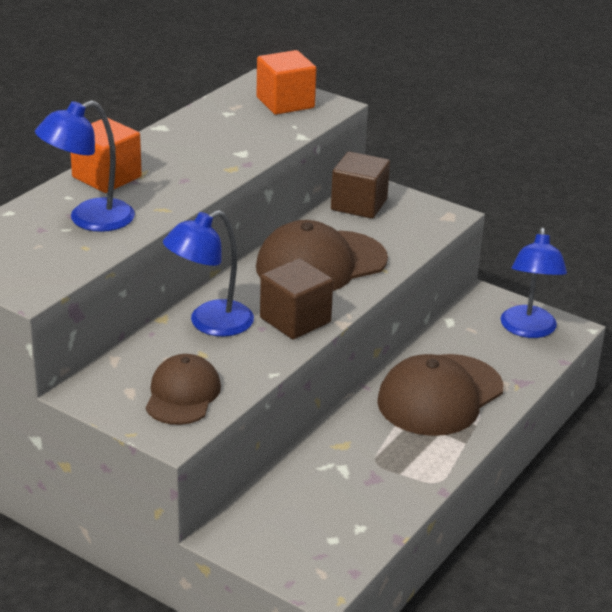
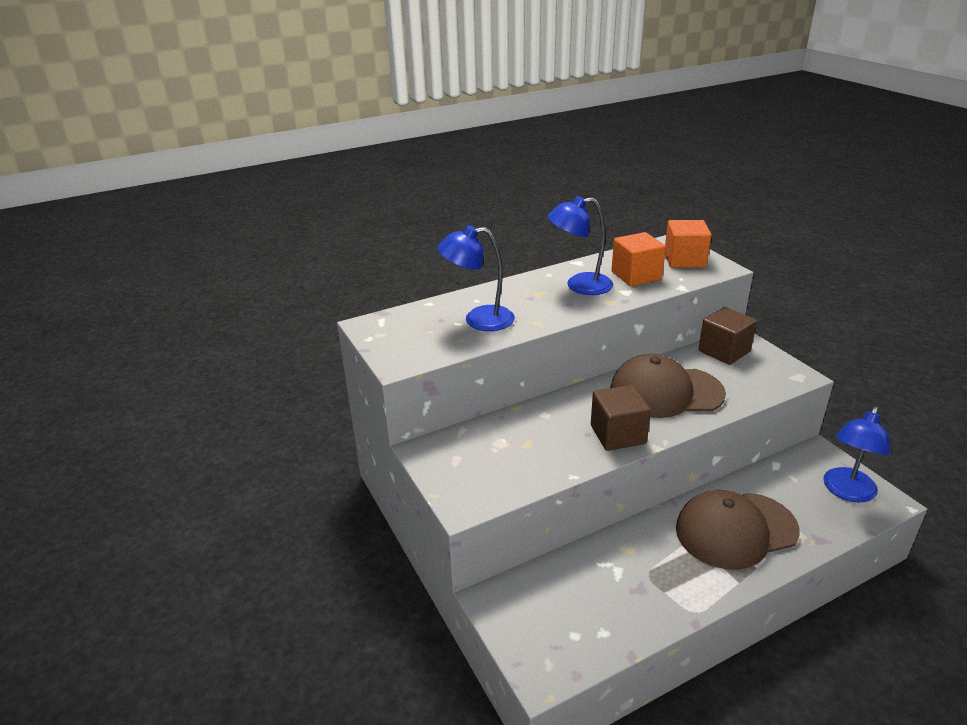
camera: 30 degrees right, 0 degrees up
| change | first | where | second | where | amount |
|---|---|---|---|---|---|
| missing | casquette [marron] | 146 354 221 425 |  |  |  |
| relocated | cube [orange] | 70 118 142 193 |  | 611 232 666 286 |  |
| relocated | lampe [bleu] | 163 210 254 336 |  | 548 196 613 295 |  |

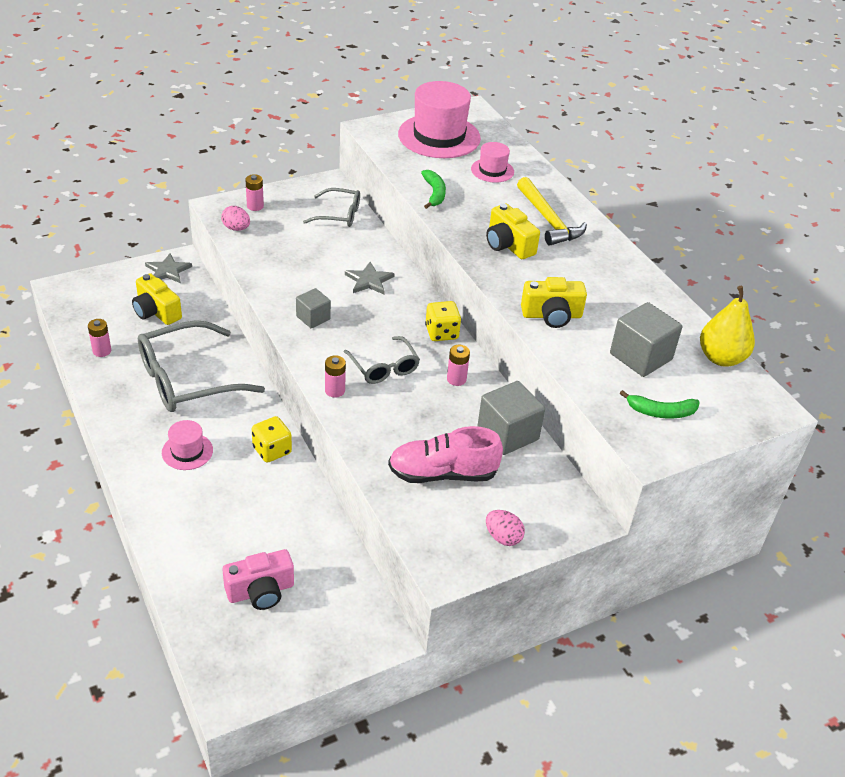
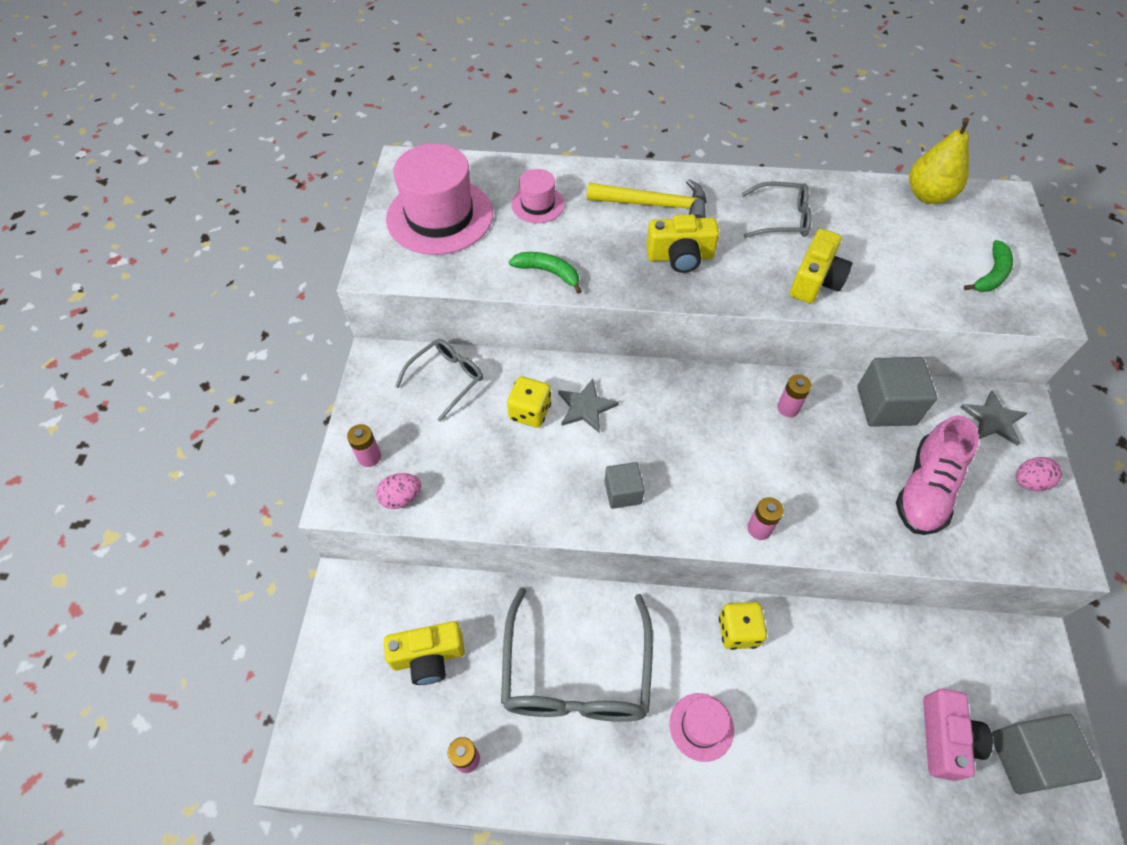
camera: 55 degrees left, 15 degrees up
| change | first | where | second | where | amount |
|---|---|---|---|---|---|
| relocated | étoile [gris] | 145 253 192 283 |  | 960 390 1027 446 |  |
| relocated | lunettes [gris] | 344 336 420 384 |  | 742 181 812 238 |  |
| relocated | dé [jaune] | 425 301 461 341 |  | 507 376 551 428 |  |
| relocated | cube [gris] | 610 302 682 377 |  | 991 714 1102 794 |  |

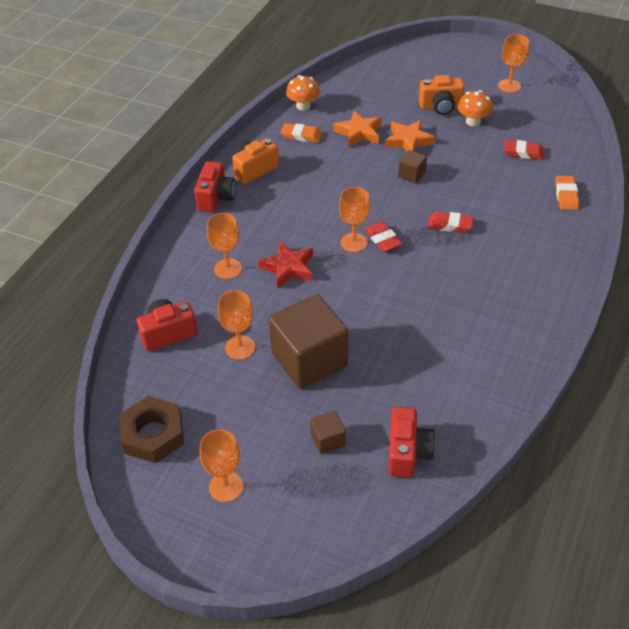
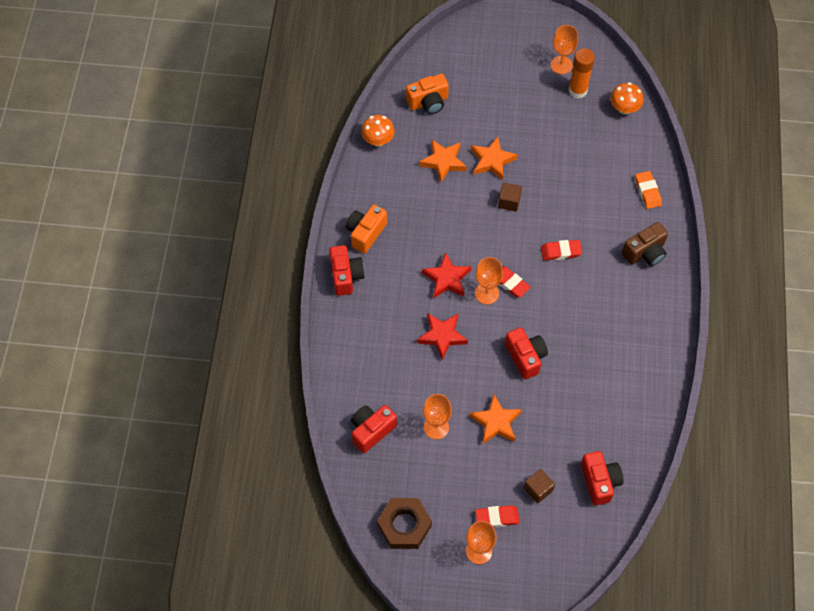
camera: 20 degrees left, 15 degrees up
| change | first | where | second | where | amount |
|---|---|---|---|---|---|
| missing | verre à pied [orange] | 207 213 242 279 |  |  |  |
| missing | gomme [orange] | 281 123 322 143 |  |  |  |
| appeared |  |  | étoile [rouge] | 422 252 471 298 |  |
| appeared |  |  | appareil photo [rouge] | 505 327 548 379 |  |
| appeared |  |  | bâton de colle [orange] | 569 48 595 99 |  |
| appeared |  |  | appareil photo [marron] | 622 222 668 266 |  |
| relocated | appareil photo [orange] | 419 75 464 115 |  | 406 74 449 114 |  |
| relocated | champignon [orange] | 458 90 493 126 |  | 610 82 643 114 |  |
| relocated | gomme [rouge] | 504 140 544 160 |  | 475 505 520 527 |  |
| exchanged | cube [marron] | 269 294 349 389 | étoile [orange] | 470 395 522 444 |  |

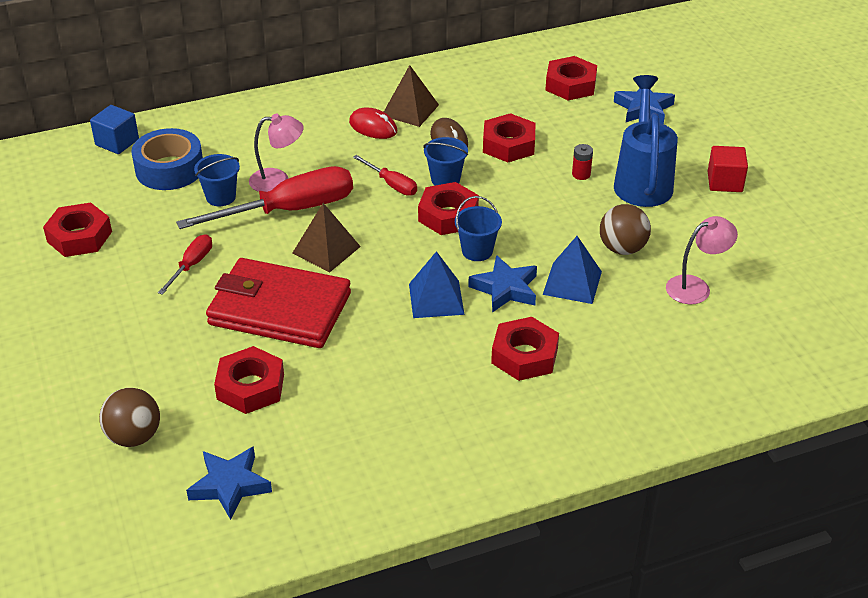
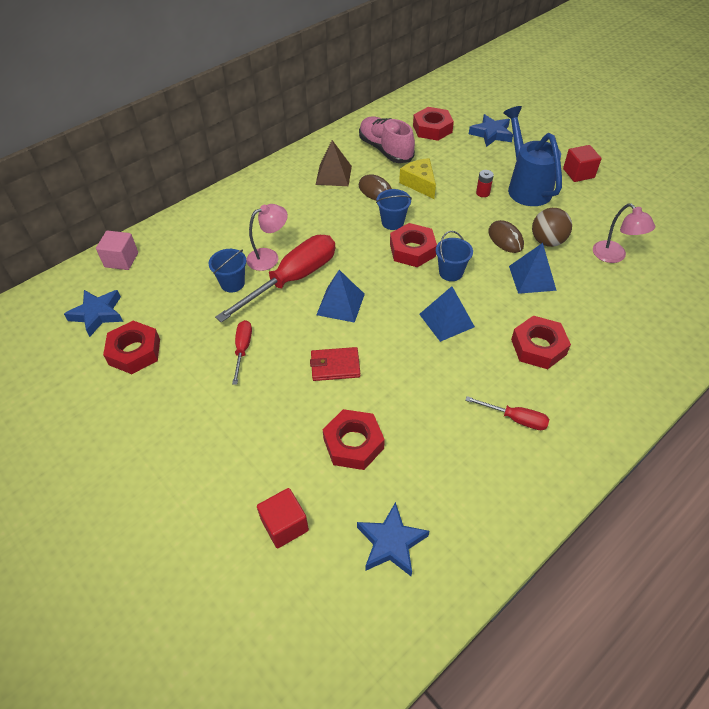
camera: 20 degrees left, 10 degrees up
| change | first | where | second | where | amount |
|---|---|---|---|---|---|
| missing | ruban adhésif [bleu] | 131 128 203 190 |  |  |  |
| missing | souris [rouge] | 349 107 397 139 |  |  |  |
| appeared |  |  | chaussure [rose] | 359 117 415 163 |  |
| appeared |  |  | souris [marron] | 488 220 524 253 |  |
| relocated | tournevis [rouge] | 353 155 417 196 |  | 465 396 549 430 |  |
| relocated | étoile [bleu] | 468 255 537 313 |  | 64 290 123 337 |  |
| exchanged | balle [marron] | 99 388 160 447 | cube [rouge] | 257 488 309 549 |  |
| exchanged | écrou [rouge] | 483 113 535 162 | fromage [jaune] | 399 158 436 199 |  |
| colour | cube [bleu] | 90 105 139 154 | cube [rose] | 96 231 138 270 |  |
| colour | pyramide [marron] | 292 203 361 272 | pyramide [bleu] | 316 270 365 323 |  |
| spun | lampe [rose] | 666 216 738 304 |  | 593 204 655 263 | 105 degrees clockwise |
| size | portefeuille [rouge] | 206 258 351 348 |  | 310 347 360 381 | x0.47 |

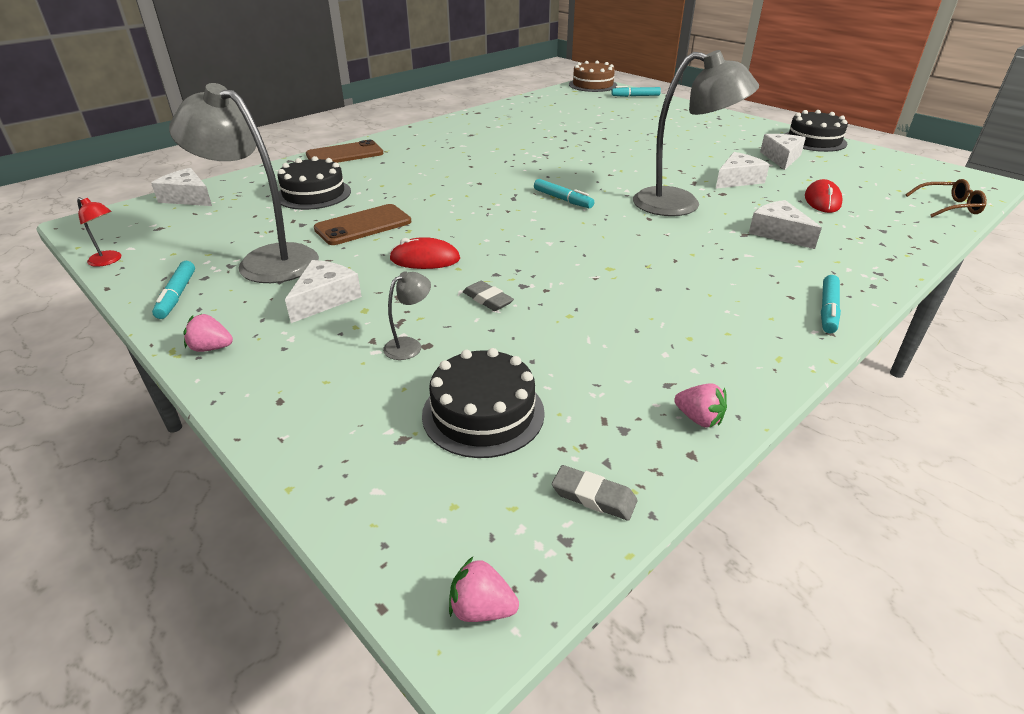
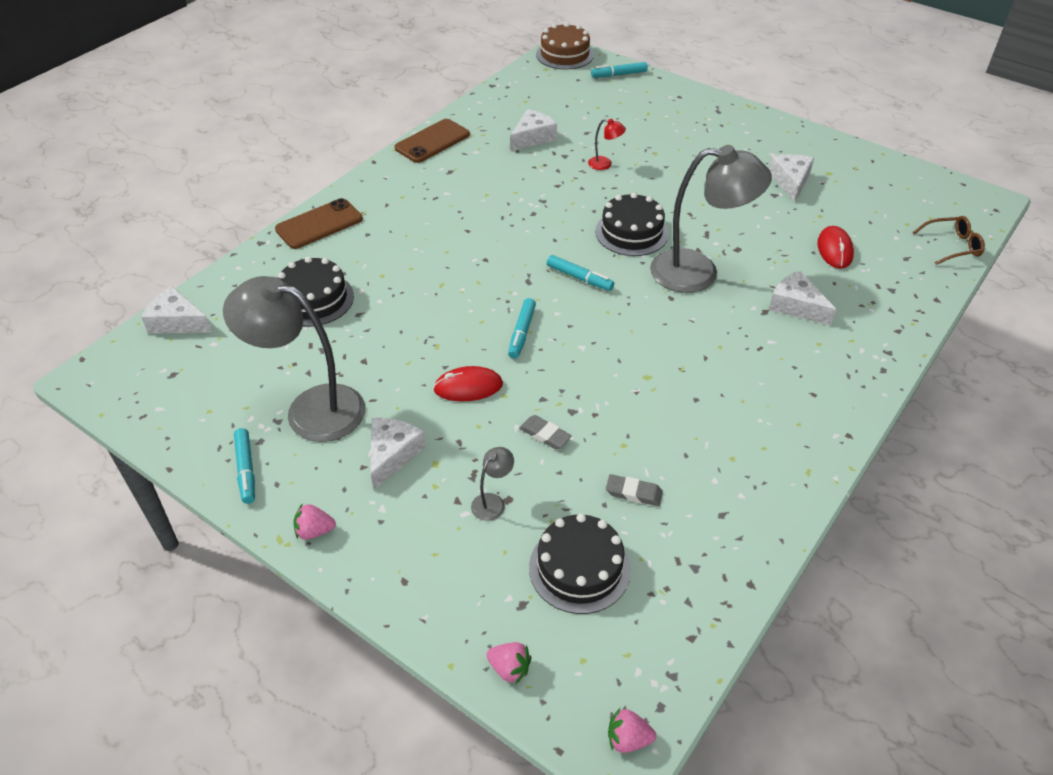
camera: 10 degrees left, 10 degrees up
| change | first | where | second | where | amount |
|---|---|---|---|---|---|
| relocated | lampe [rouge] | 77 197 121 267 |  | 588 119 626 170 |  |
| relocated | téléphone [marron] | 314 204 411 245 |  | 395 119 470 163 |  |
| relocated | gomme [gris] | 552 465 637 521 |  | 606 474 663 506 |  |
| relocated | fraise [rose] | 674 383 727 428 |  | 486 642 532 685 |  |
| relocated | fromage [blanc] | 716 152 770 189 |  | 510 109 557 151 |  |
| relocated | gâteau [noir] | 785 110 848 152 |  | 595 193 669 256 |  |
| relocated | feutre [turquoise] | 821 275 841 333 |  | 508 298 536 359 |  |

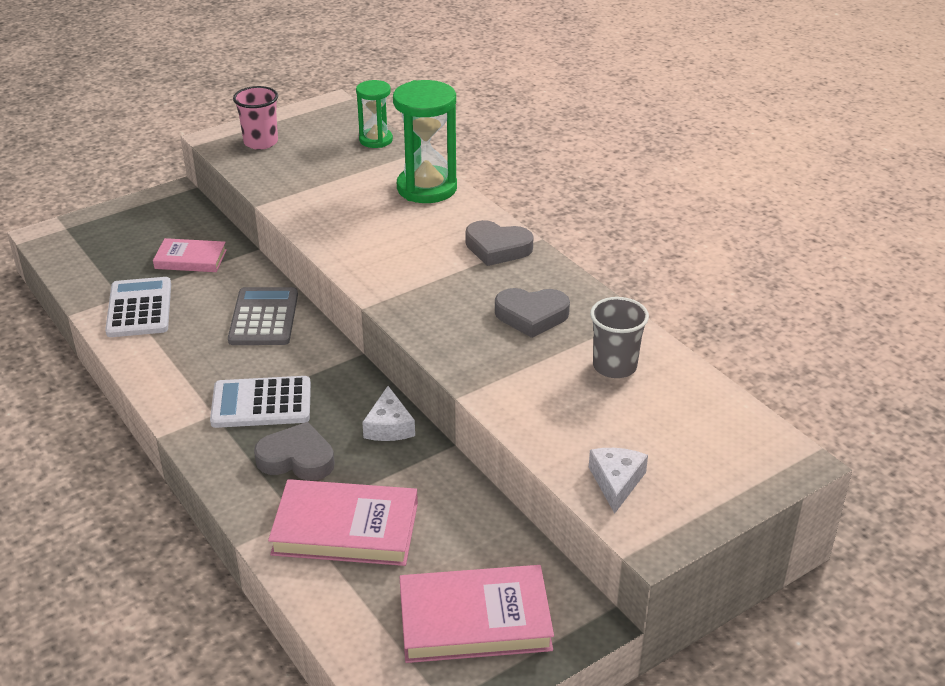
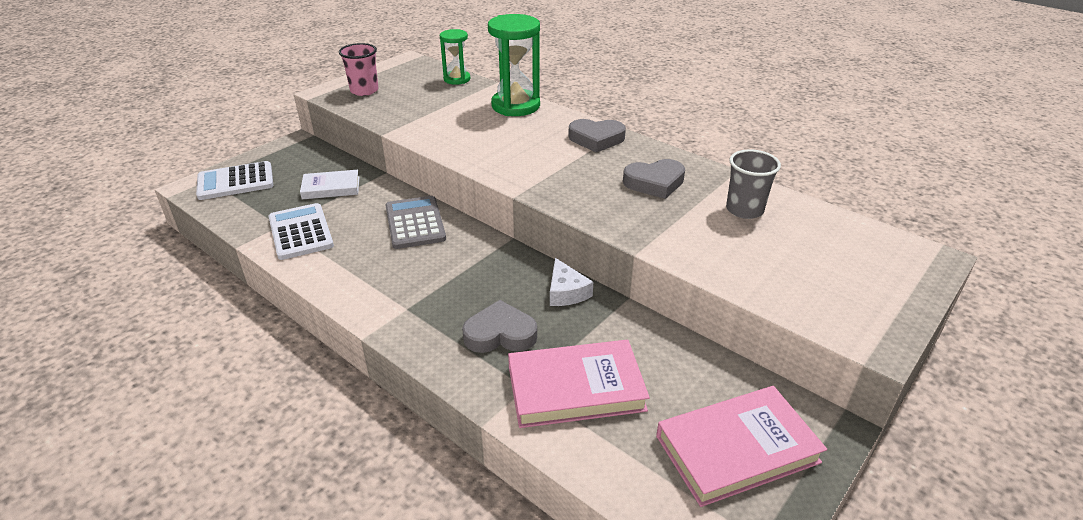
camera: 15 degrees left, 0 degrees up
| change | first | where | second | where | amount |
|---|---|---|---|---|---|
| missing | fromage [blanc] | 589 448 648 514 |  |  |  |
| relocated | calculatrice [blanc] | 210 376 311 428 |  | 196 161 274 200 |  |
| colour | livre [rose] | 153 238 227 272 | livre [blanc] | 300 170 359 199 |  |

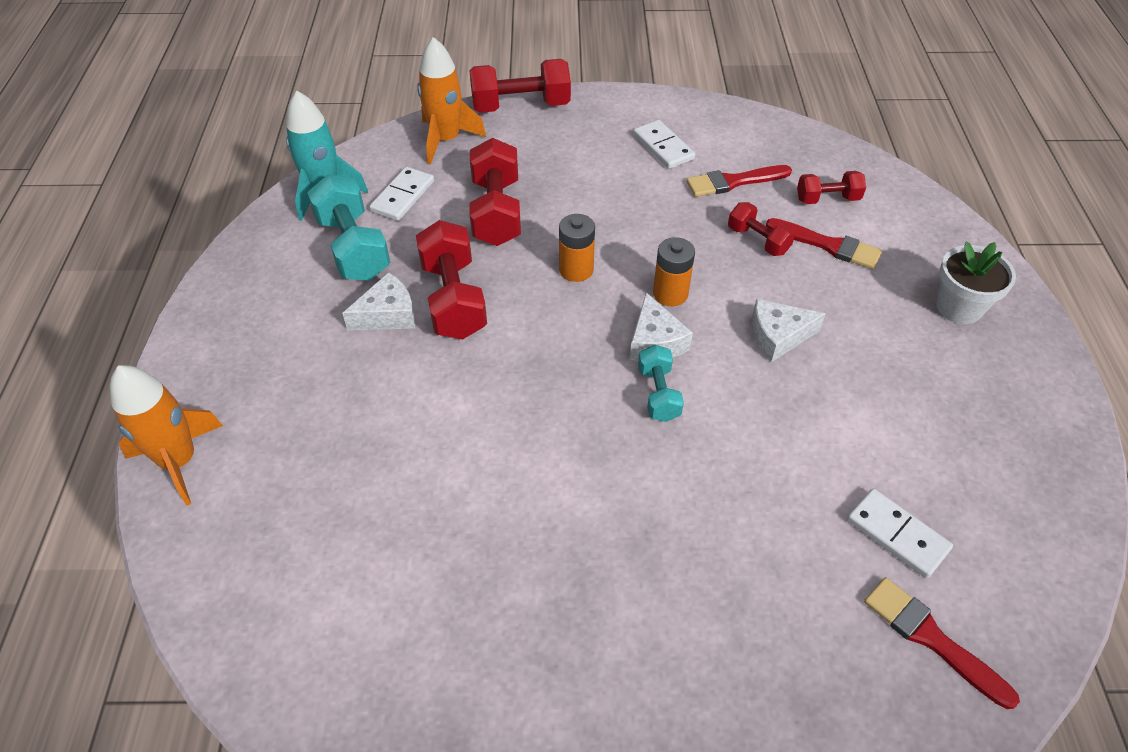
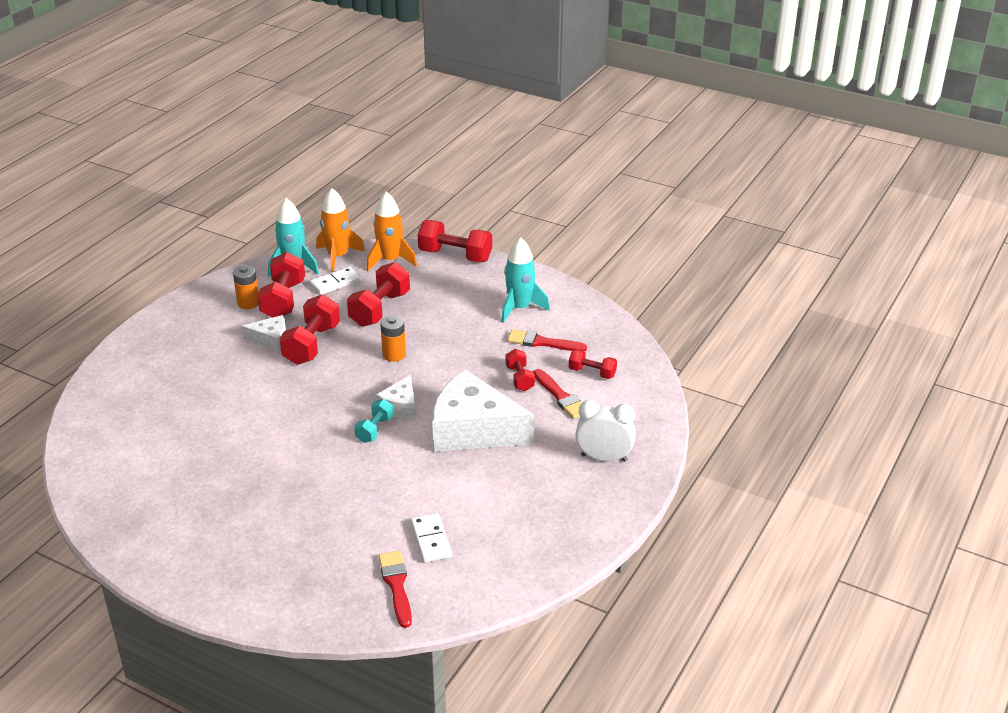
camera: 30 degrees right, 15 degrees down
| change | first | where | second | where | amount |
|---|---|---|---|---|---|
| relocated | fusée [orange] | 110 365 223 506 |  | 316 188 365 273 |  |
| relocated | pile [orange] | 653 237 695 306 |  | 233 265 258 309 |  |
| exchanged | domino [blanc] | 633 120 695 169 | fusée [turquoise] | 501 237 550 323 |  |
| exchanged | pot de fleurs [blanc] | 936 242 1016 324 | réveil [blanc] | 575 400 636 462 |  |
| colour | haltère [turquoise] | 307 174 390 281 | haltère [rouge] | 257 252 305 318 |  |
| size | fromage [blanc] | 751 299 826 362 |  | 432 370 534 452 | x2.10 |

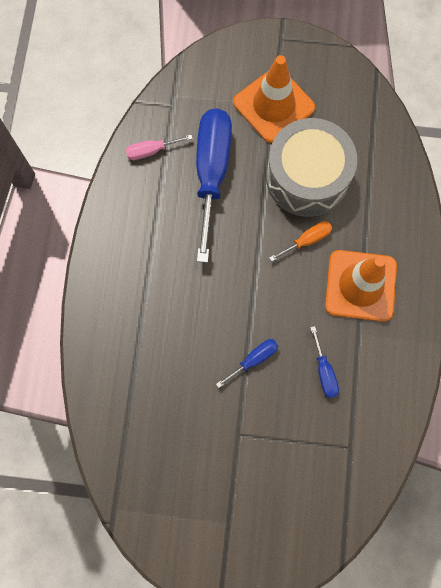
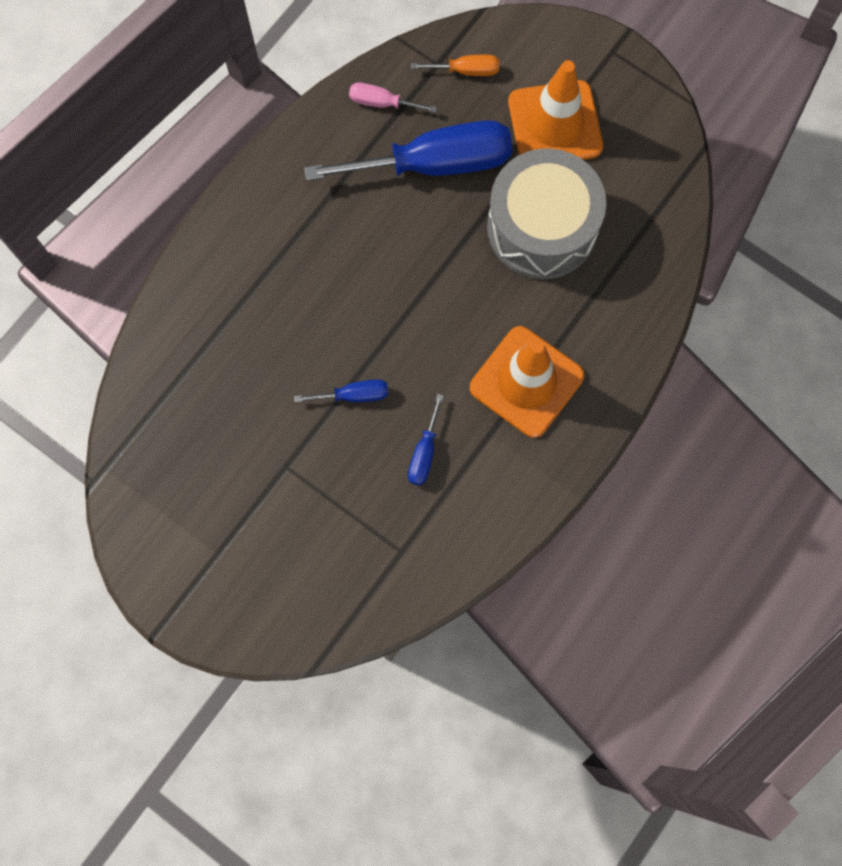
camera: 30 degrees right, 0 degrees up
| change | first | where | second | where | amount |
|---|---|---|---|---|---|
| relocated | tournevis [orange] | 269 221 332 261 |  | 411 55 499 76 |  |
| spun | tournevis [bleu] | 196 108 232 263 |  | 304 120 512 181 | 45 degrees clockwise |

